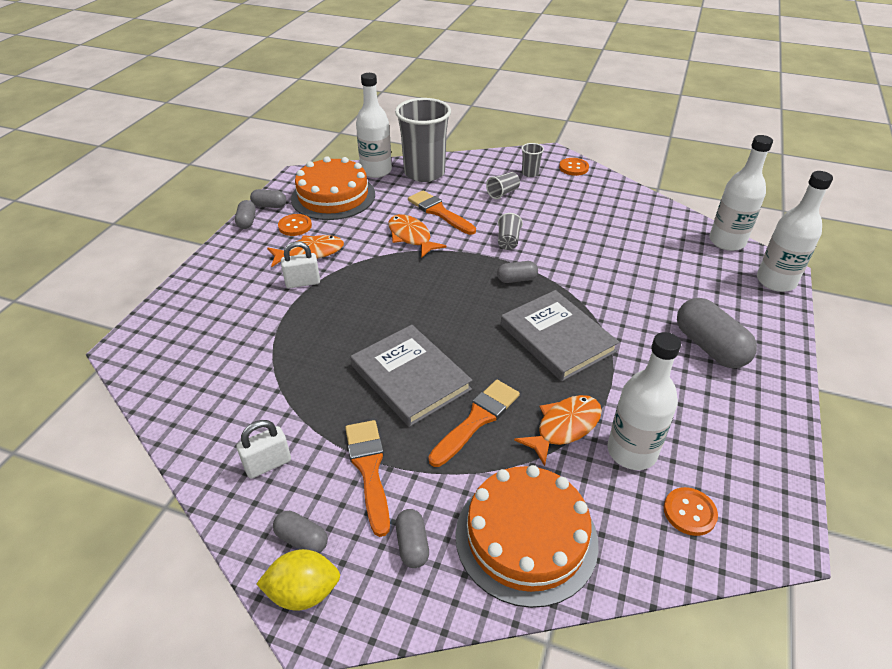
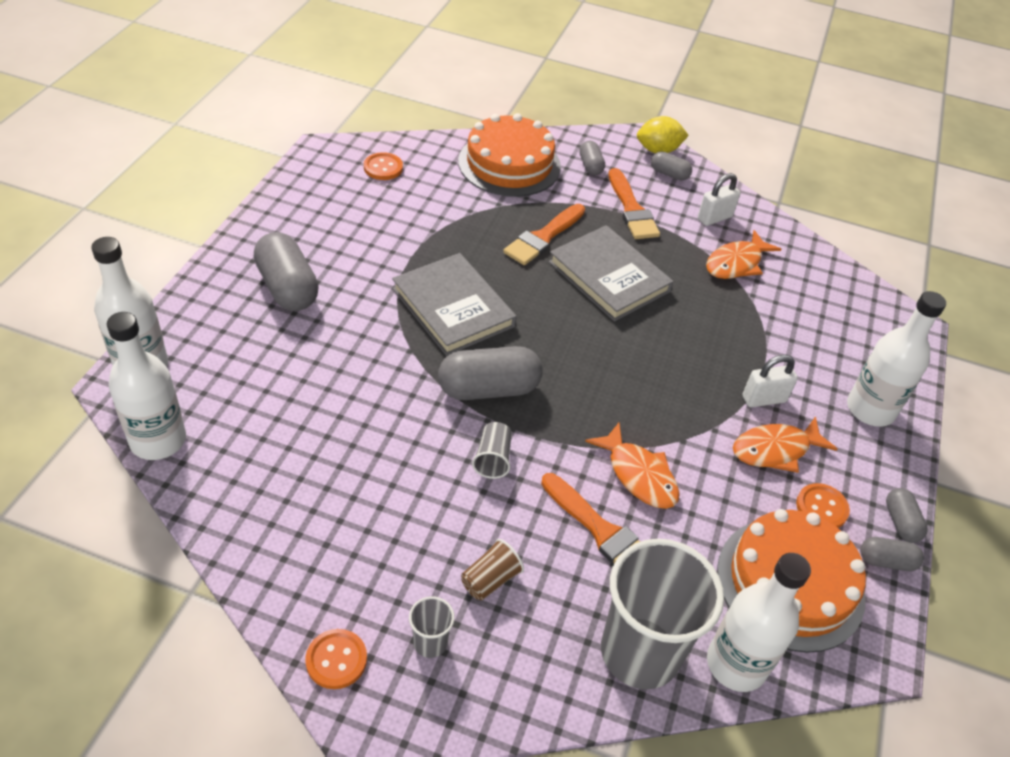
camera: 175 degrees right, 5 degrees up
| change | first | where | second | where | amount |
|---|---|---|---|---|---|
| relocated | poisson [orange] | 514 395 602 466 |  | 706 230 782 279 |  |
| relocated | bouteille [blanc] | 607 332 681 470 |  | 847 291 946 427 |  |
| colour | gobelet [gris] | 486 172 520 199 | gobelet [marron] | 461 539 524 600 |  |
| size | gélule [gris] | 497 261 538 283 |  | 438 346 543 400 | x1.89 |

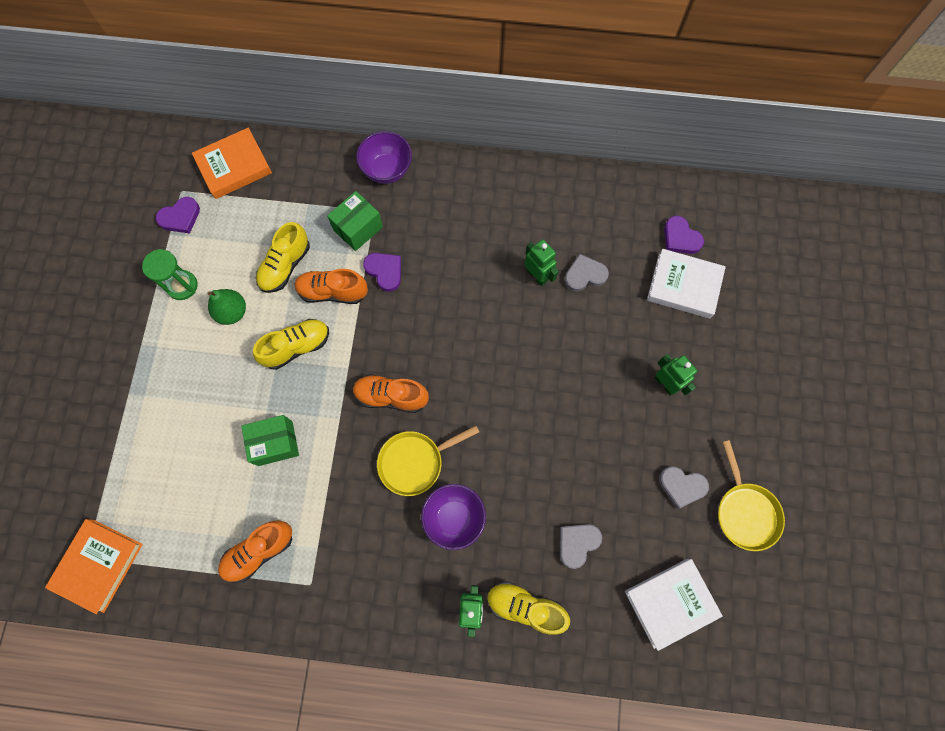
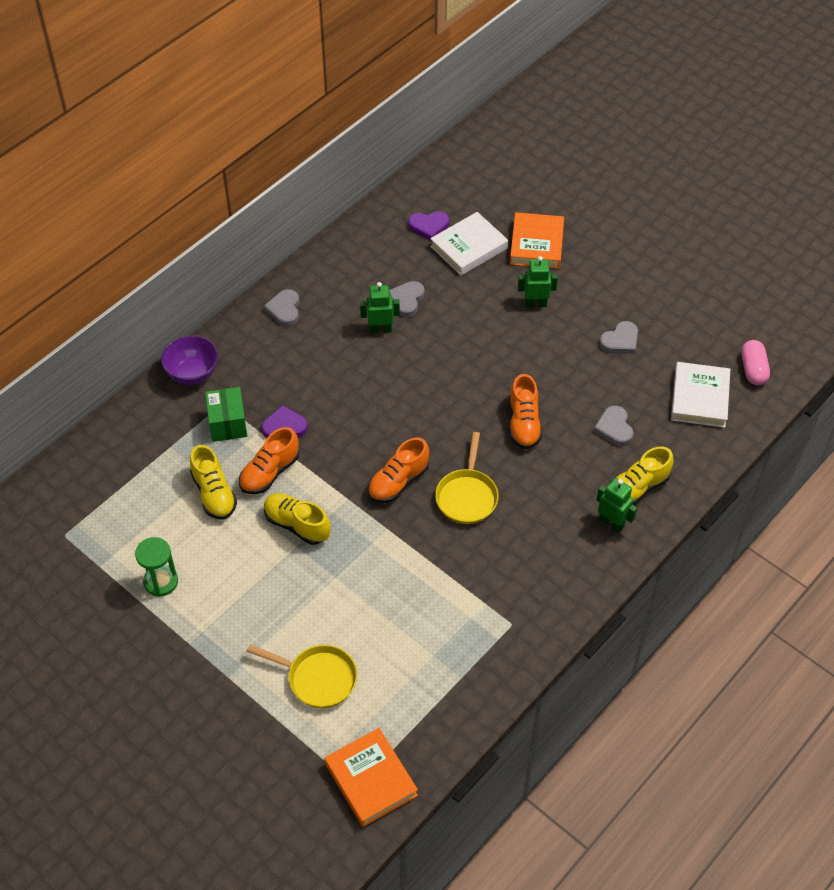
camera: 55 degrees left, 20 degrees down
| change | first | where | second | where | amount |
|---|---|---|---|---|---|
| missing | cœur [violet] | 156 197 200 233 |  |  |  |
| missing | poire [vert] | 208 289 246 325 |  |  |  |
| missing | boîte [vert] | 241 415 299 466 |  |  |  |
| missing | bol [violet] | 421 484 486 550 |  |  |  |
| appeared |  |  | cœur [gris] | 264 289 300 327 |  |
| appeared |  |  | gélule [rose] | 741 340 770 385 |  |
| relocated | livre [orange] | 192 128 272 199 |  | 510 212 564 269 |  |
| relocated | chaussure [orange] | 218 520 292 583 |  | 509 374 542 449 |  |
| relocated | poêle [jaune] | 718 440 785 551 |  | 247 645 357 708 |  |
| spun | chaussure [jaune] | 253 319 329 370 |  | 264 494 330 545 | 60 degrees counterclockwise |

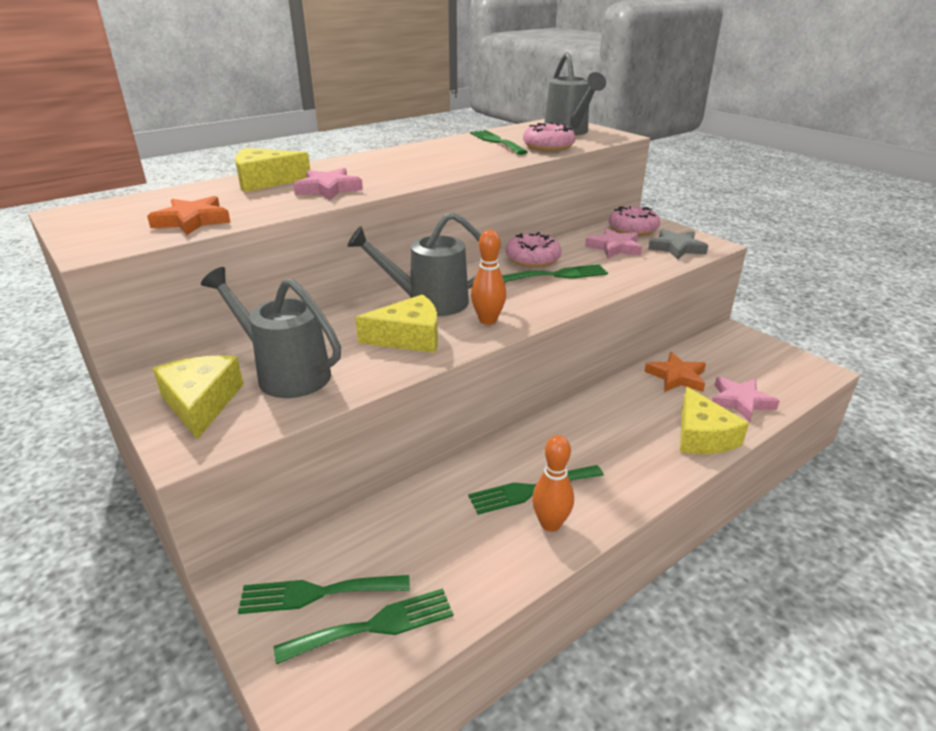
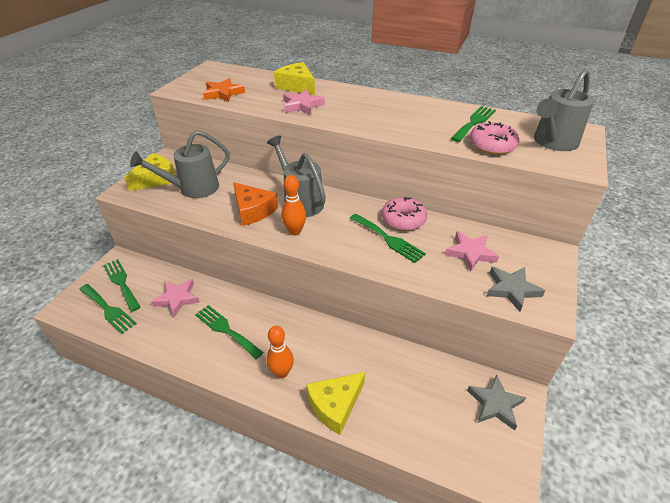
camera: 60 degrees right, 10 degrees up
| change | first | where | second | where | amount |
|---|---|---|---|---|---|
| missing | beignet [rose] | 609 206 660 236 |  |  |  |
| missing | étoile [orange] | 644 352 706 392 |  |  |  |
| appeared |  |  | étoile [gris] | 467 375 526 431 |  |
| relocated | quille [orange] | 532 435 574 532 |  | 266 326 294 378 |  |
| relocated | étoile [rose] | 712 377 780 422 |  | 151 279 200 317 |  |
| colour | fromage [jaune] | 355 294 438 353 | fromage [orange] | 233 182 278 226 |  |
| spun | arrosoir [gris] | 201 267 341 398 |  | 130 130 230 198 | 120 degrees counterclockwise |

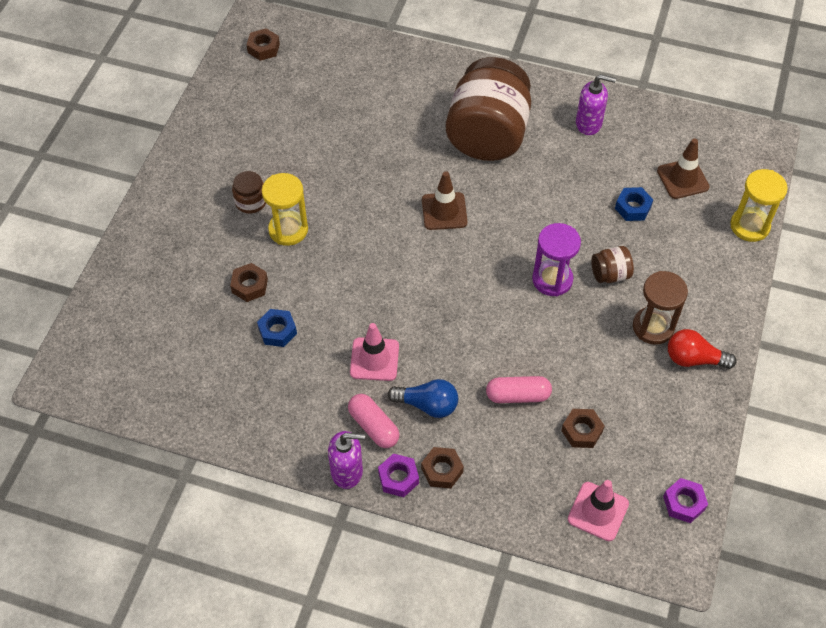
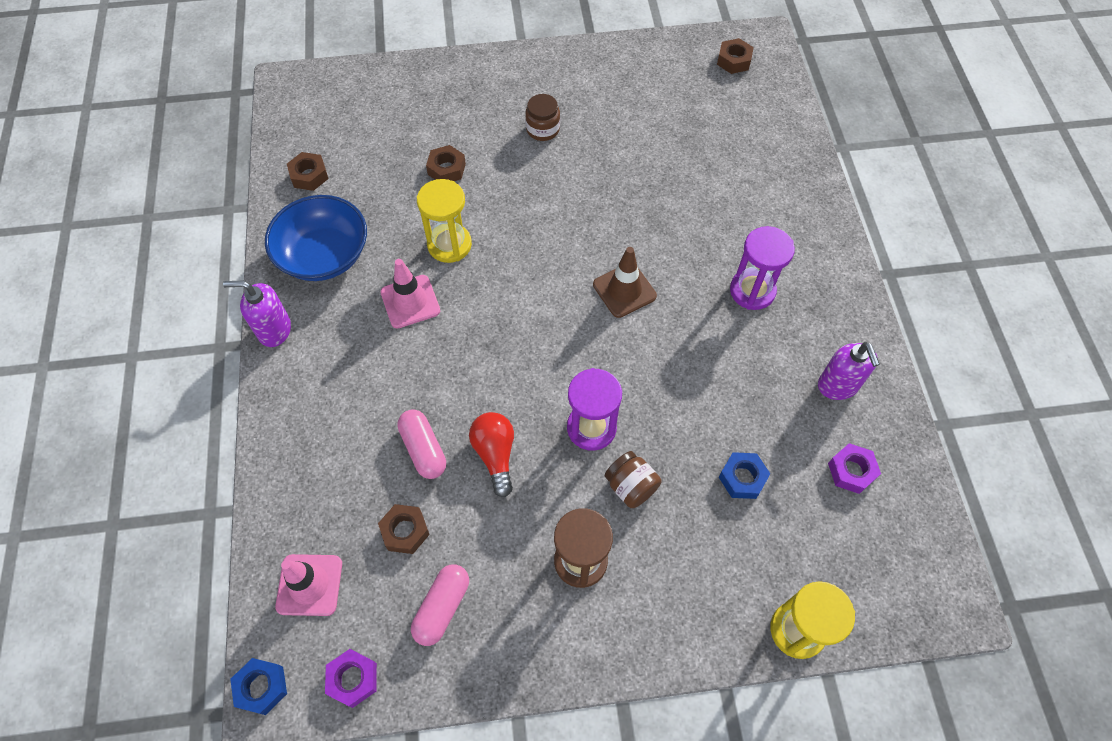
camera: 65 degrees right, 5 degrees up
| change | first | where | second | where | amount |
|---|---|---|---|---|---|
| missing | ampoule [bleu] | 388 379 458 418 |  |  |  |
| missing | cône de chantier [marron] | 657 138 710 199 |  |  |  |
| appeared |  |  | bol [bleu] | 265 195 367 281 |  |
| relocated | écrou [bleu] | 257 309 297 347 |  | 230 658 287 715 |  |
| relocated | sablier [jaune] | 262 173 308 246 |  | 417 179 472 263 |  |
| relocated | gélule [rose] | 348 394 400 448 |  | 411 564 469 646 |  |
| relocated | écrou [violet] | 378 453 419 497 |  | 828 443 881 494 |  |
| relocated | écrou [marron] | 421 447 464 488 |  | 287 152 328 191 |  |
| relocated | ampoule [rouge] | 668 329 737 369 |  | 469 412 514 497 |  |
| exchanged | bocal [marron] | 446 57 531 161 | sablier [violet] | 730 226 795 310 |  |
| spun | distributeur de savon [violet] | 328 431 365 489 |  | 223 280 291 347 | 120 degrees clockwise |

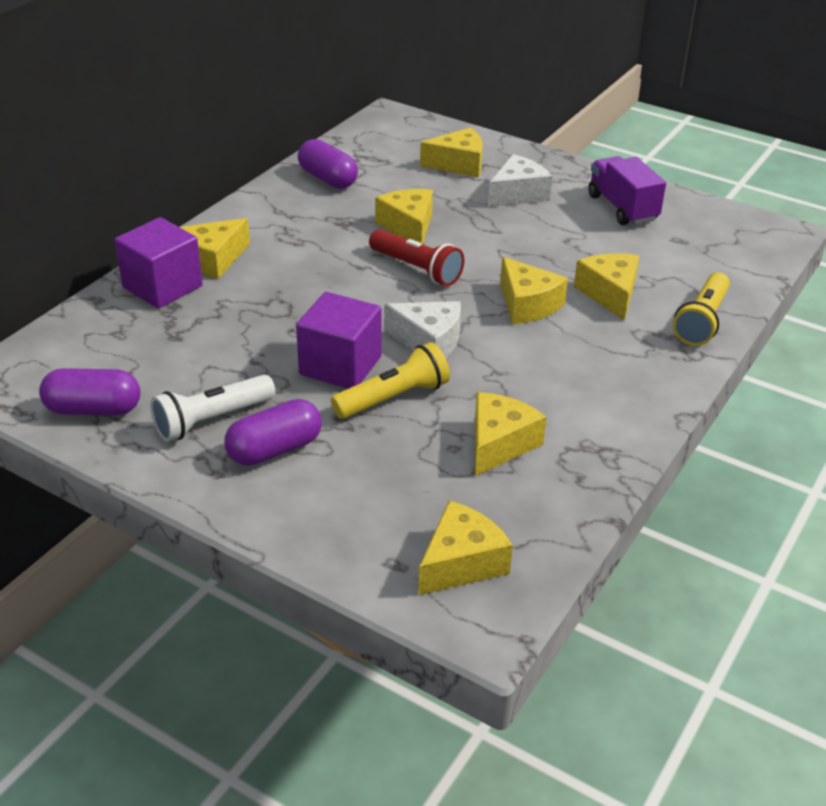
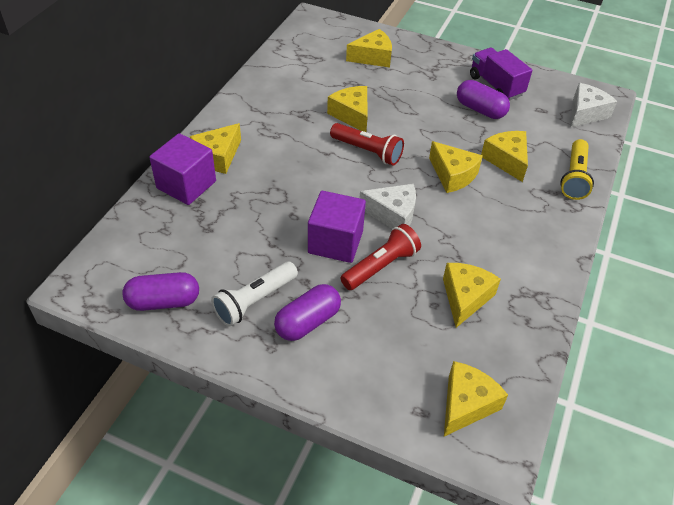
camera: 10 degrees left, 10 degrees up
| change | first | where | second | where | amount |
|---|---|---|---|---|---|
| relocated | gélule [violet] | 298 139 358 189 |  | 457 80 510 119 |  |
| relocated | fromage [blanc] | 488 154 552 207 |  | 571 83 617 127 |  |
| colour | lampe de poche [jaune] | 331 342 450 419 | lampe de poche [rouge] | 341 224 421 290 |  |

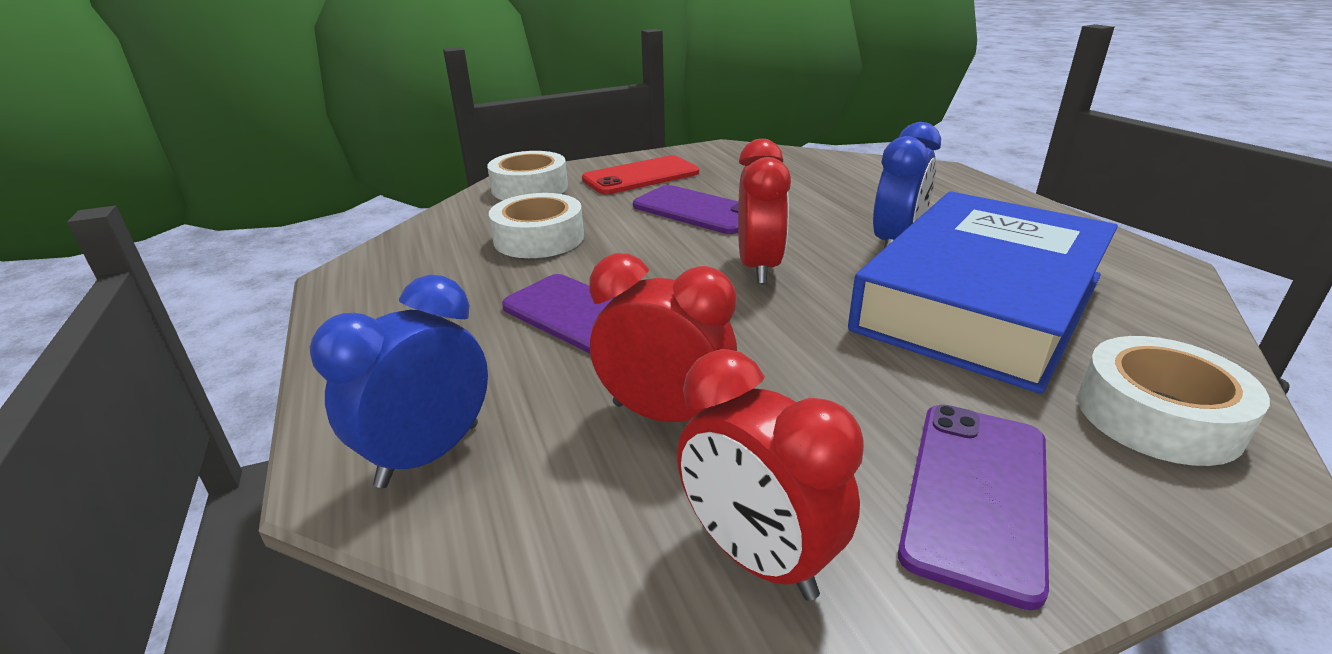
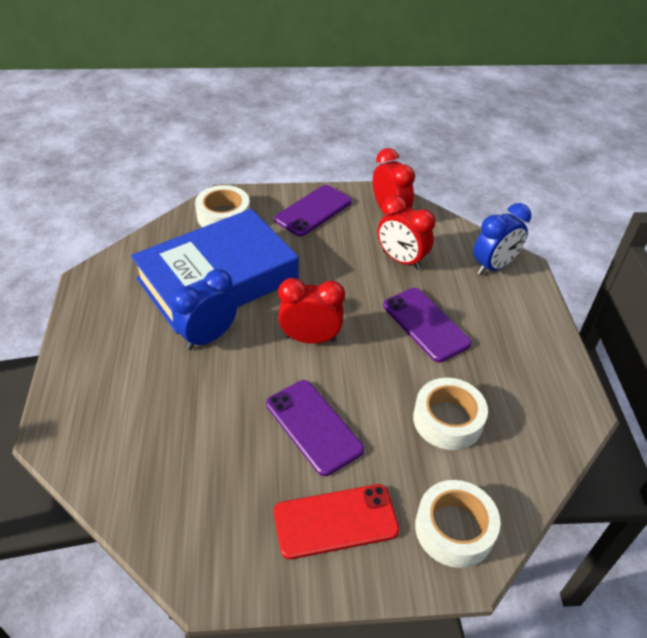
camera: 165 degrees left, 15 degrees up
| change | first | where | second | where | amount |
|---|---|---|---|---|---|
| spun | réveil [rouge] | 738 139 791 284 |  | 278 278 345 344 | 75 degrees clockwise |

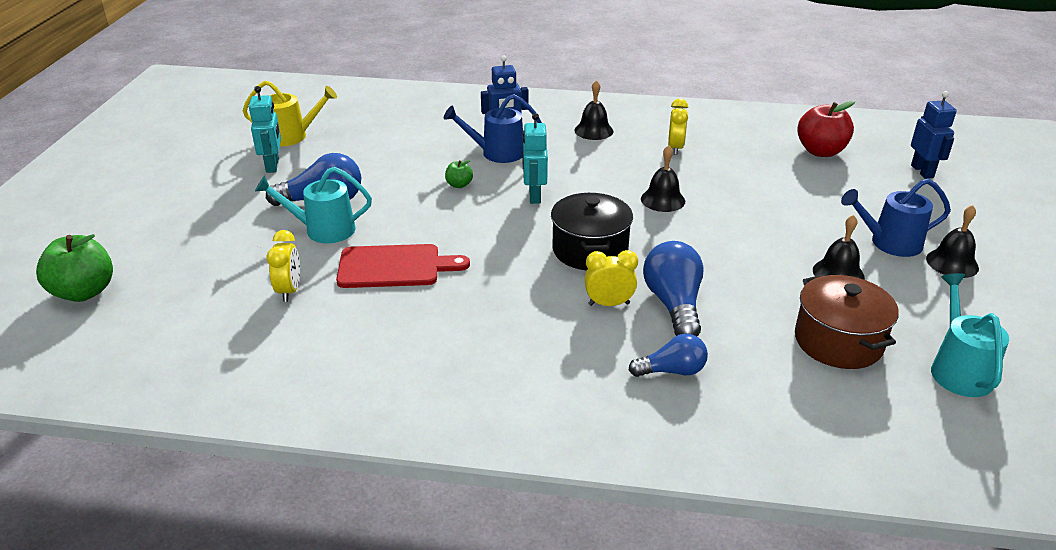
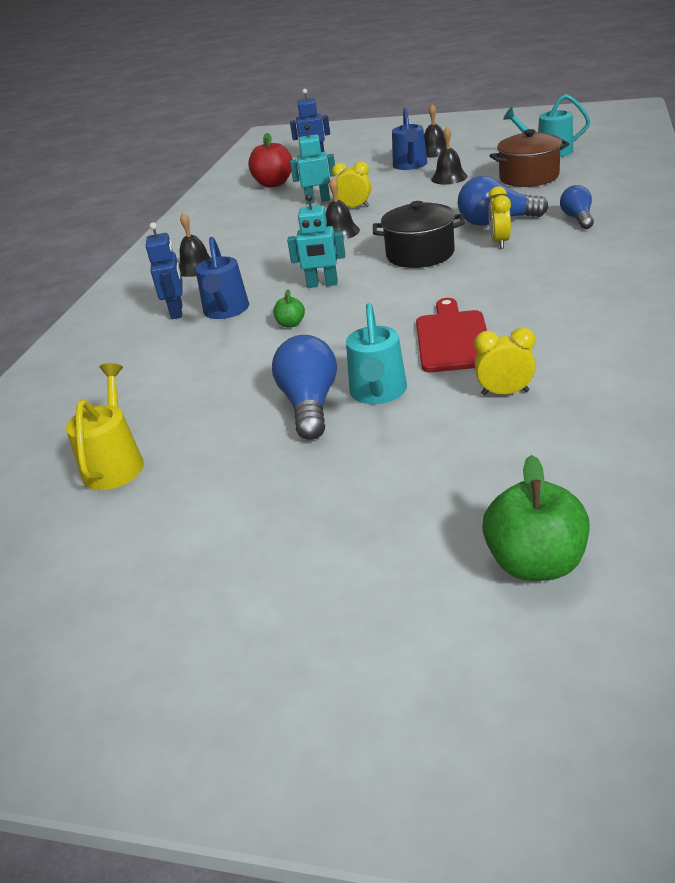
camera: 80 degrees left, 0 degrees up
| change | first | where | second | where | amount |
|---|---|---|---|---|---|
| relocated | robot [turquoise] | 249 86 281 173 |  | 290 124 335 204 |  |
| relocated | réveil [jaune] | 668 98 688 155 |  | 332 162 371 207 |  |

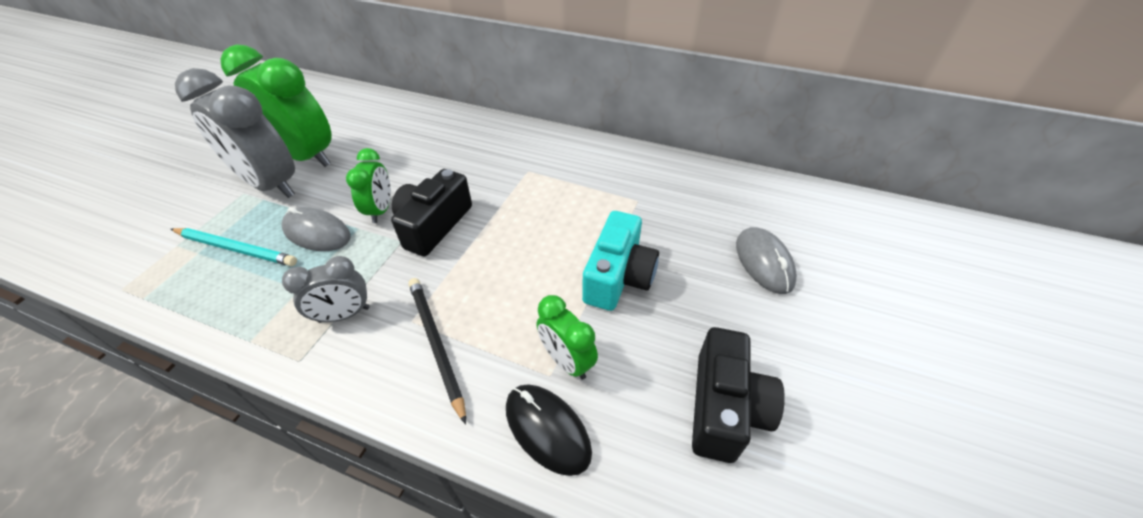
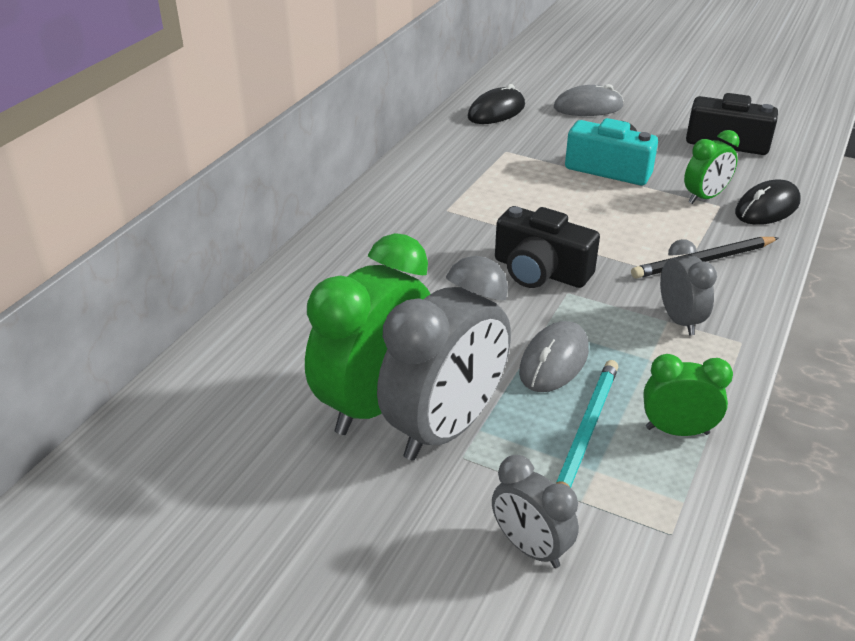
camera: 85 degrees left, 10 degrees down
| change | first | where | second | where | amount |
|---|---|---|---|---|---|
| appeared |  |  | souris [noir] | 468 84 525 124 |  |
| appeared |  |  | réveil [gris] | 492 455 579 568 |  |
| relocated | réveil [vert] | 346 148 391 223 |  | 643 354 733 436 |  |

